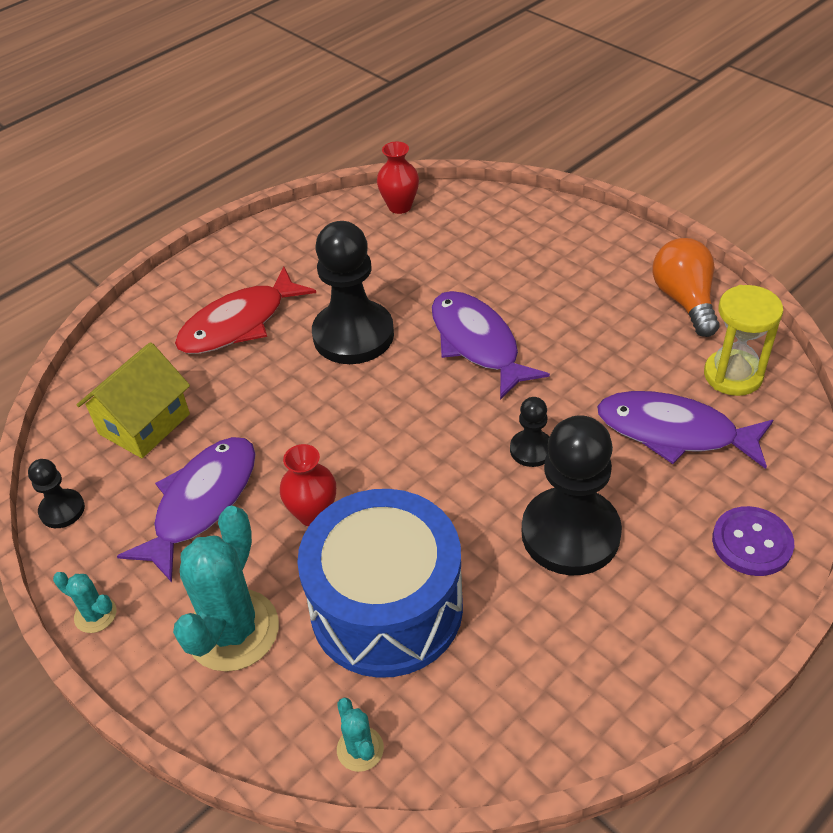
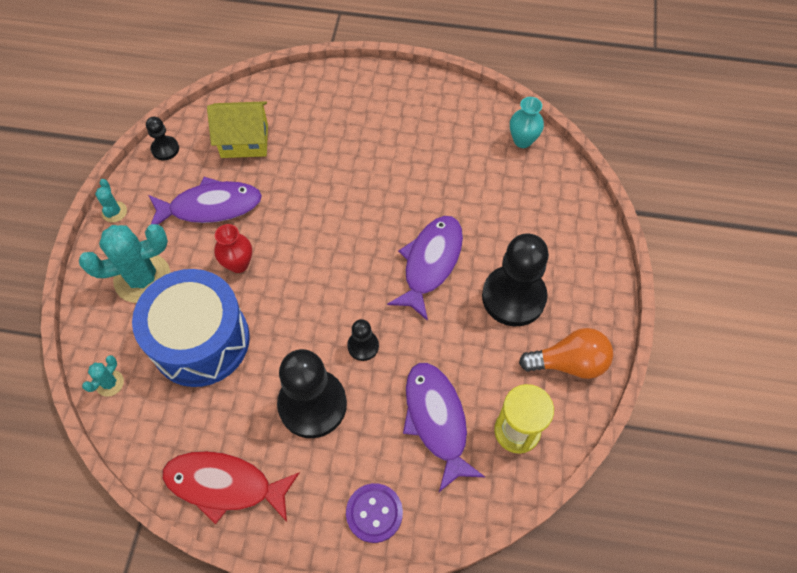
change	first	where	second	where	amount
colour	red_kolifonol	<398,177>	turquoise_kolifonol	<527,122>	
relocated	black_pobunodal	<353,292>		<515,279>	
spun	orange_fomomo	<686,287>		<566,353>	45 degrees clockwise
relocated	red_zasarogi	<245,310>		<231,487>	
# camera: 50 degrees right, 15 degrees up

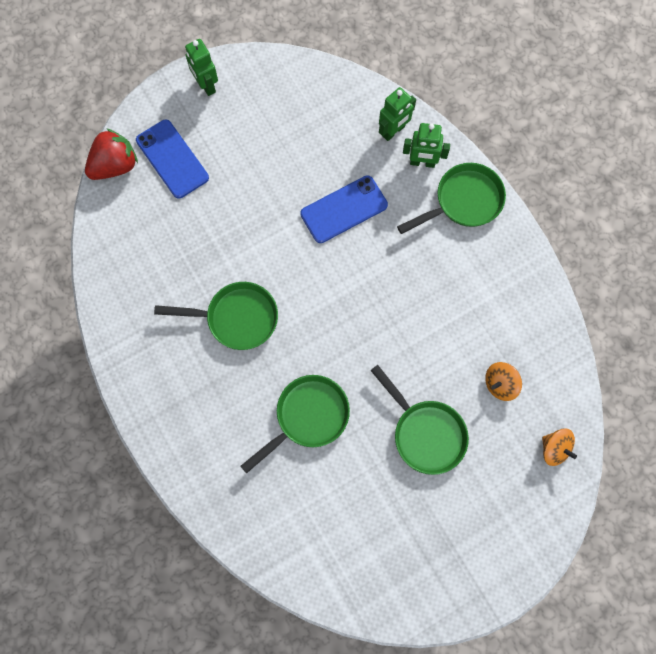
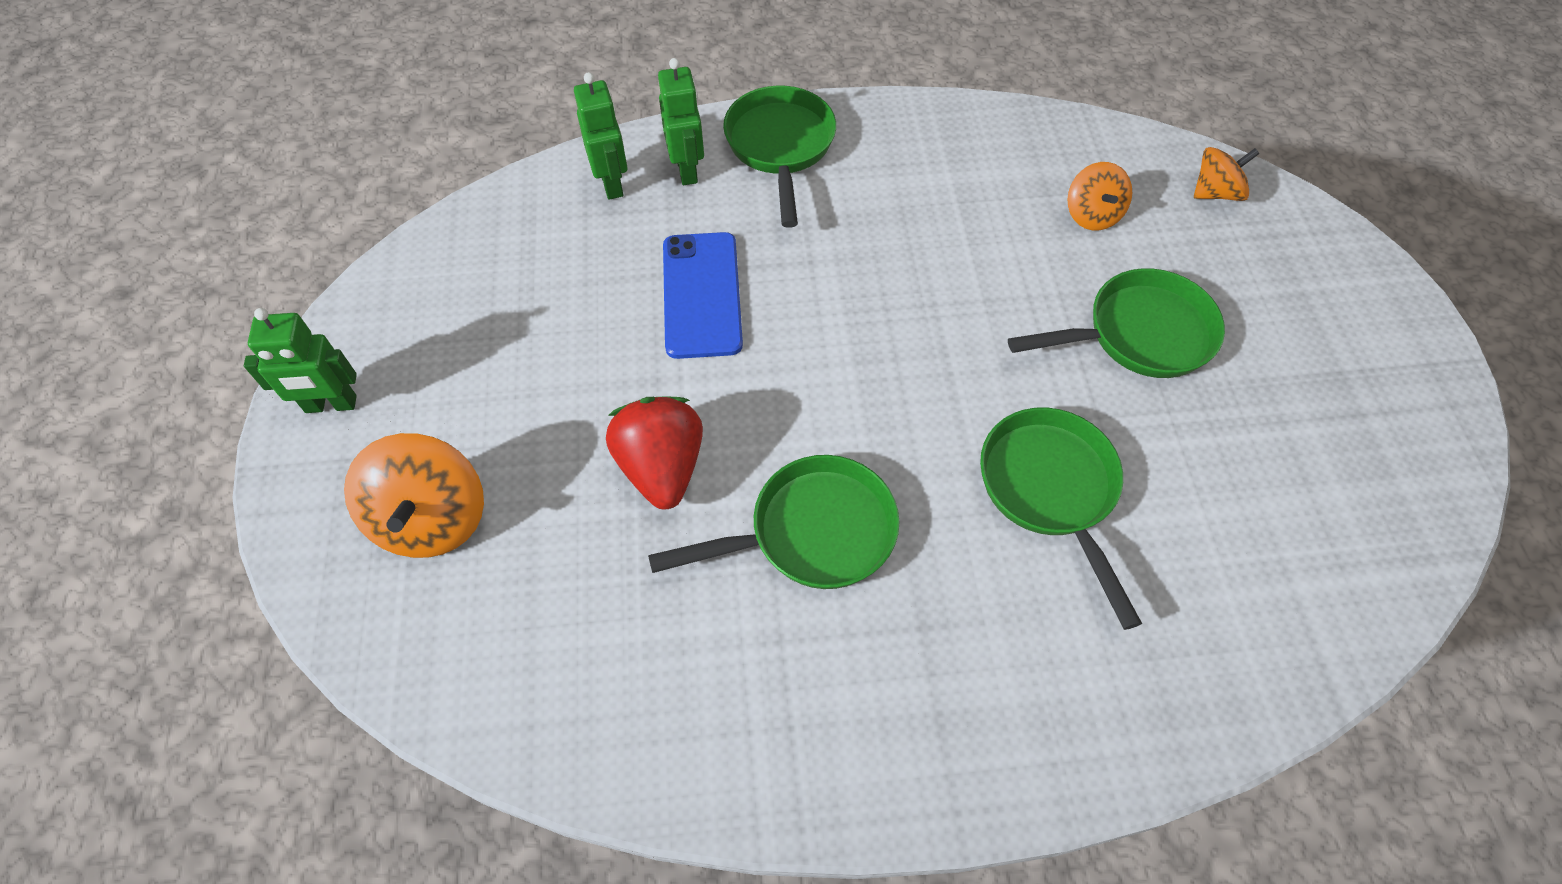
change	first	where	second	where	amount
exchanged	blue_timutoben	<172,159>	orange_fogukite	<414,495>	
spun	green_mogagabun	<426,145>		<681,121>	45 degrees counterclockwise
relocated	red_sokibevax	<111,154>		<654,453>	
spun	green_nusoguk	<216,316>		<774,522>	45 degrees clockwise
# camera: 65 degrees left, 15 degrees down

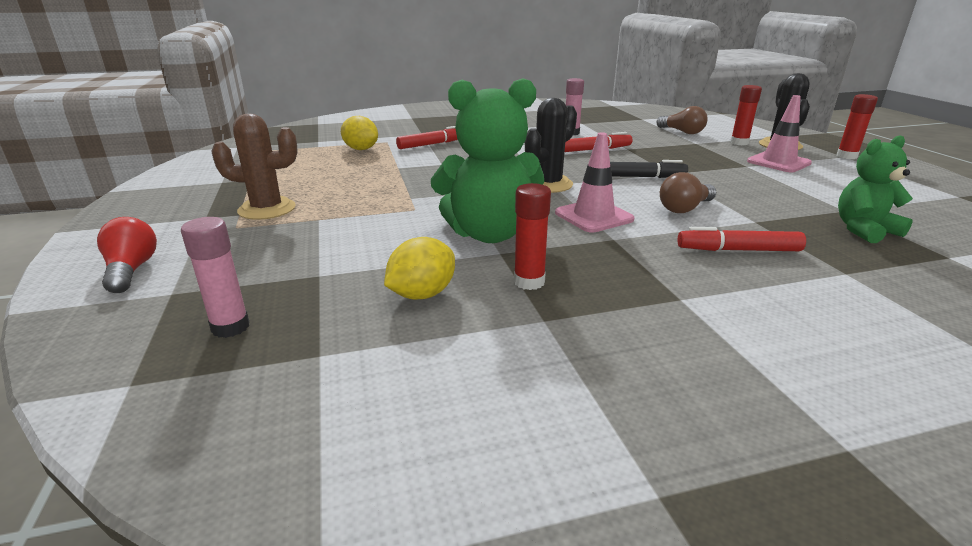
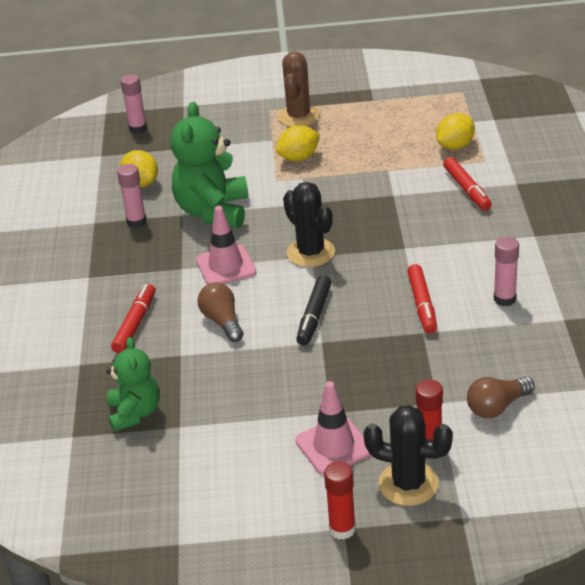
change	first	where	second	where	amount
colour	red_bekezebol	<532,236>	pink_bekezebol	<132,196>	
missing	red_fomomo	<127,255>			
appeared			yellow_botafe	<298,143>	
# camera: 105 degrees right, 10 degrees up

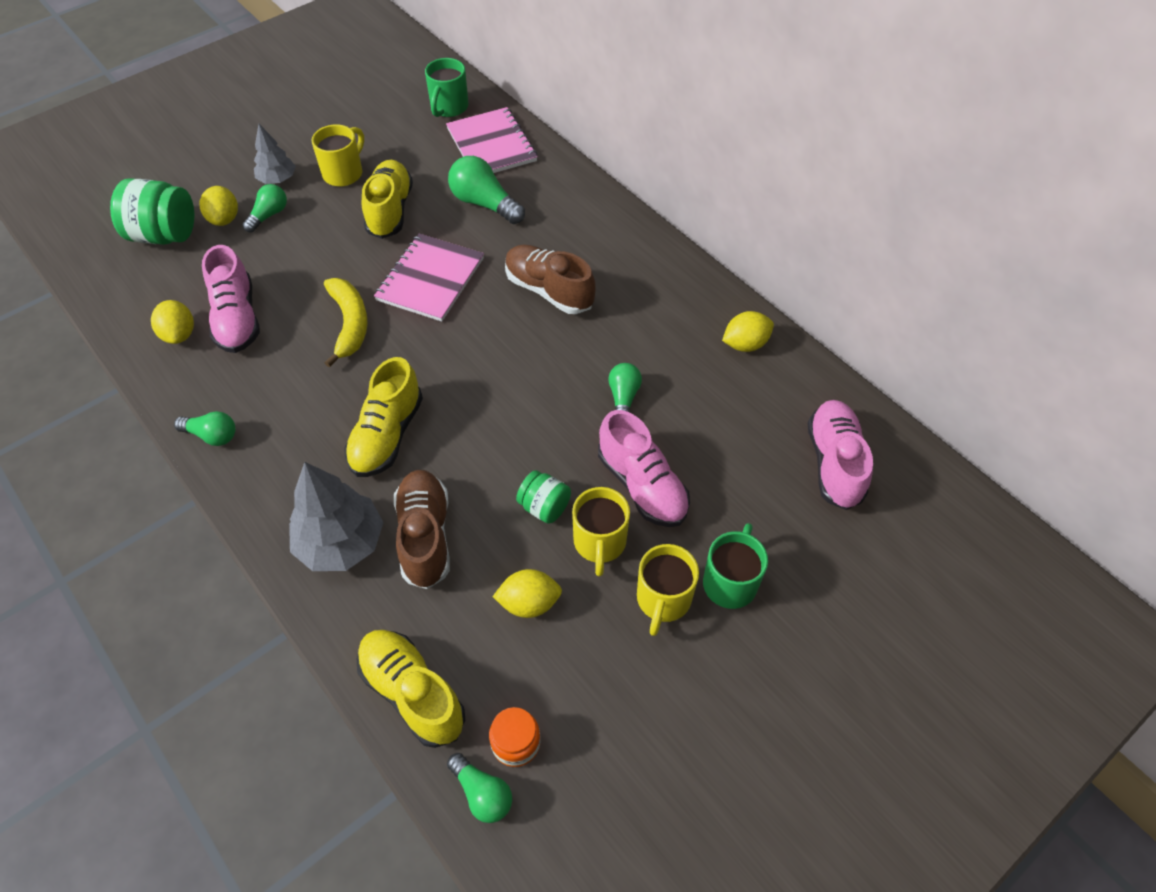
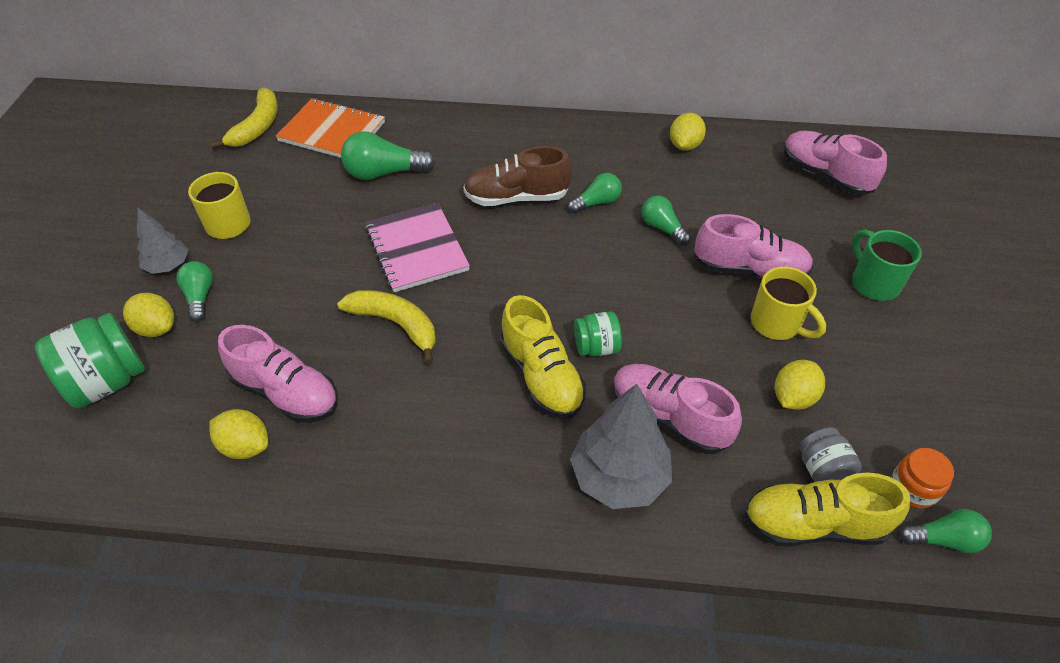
change	first	where	second	where	amount
exchanged	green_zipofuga	<446,87>	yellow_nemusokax	<244,118>	
colour	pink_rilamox	<492,140>	orange_rilamox	<330,128>	
missing	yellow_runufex	<387,199>			
relocated	green_fomomo	<204,428>		<595,193>	
colour	brown_runufex	<422,529>	pink_runufex	<677,409>	
relocated	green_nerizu	<543,497>		<598,334>	
missing	yellow_zipofuga	<668,590>			
appeared			grey_nerizu	<830,454>	
# camera: 45 degrees left, 5 degrees down

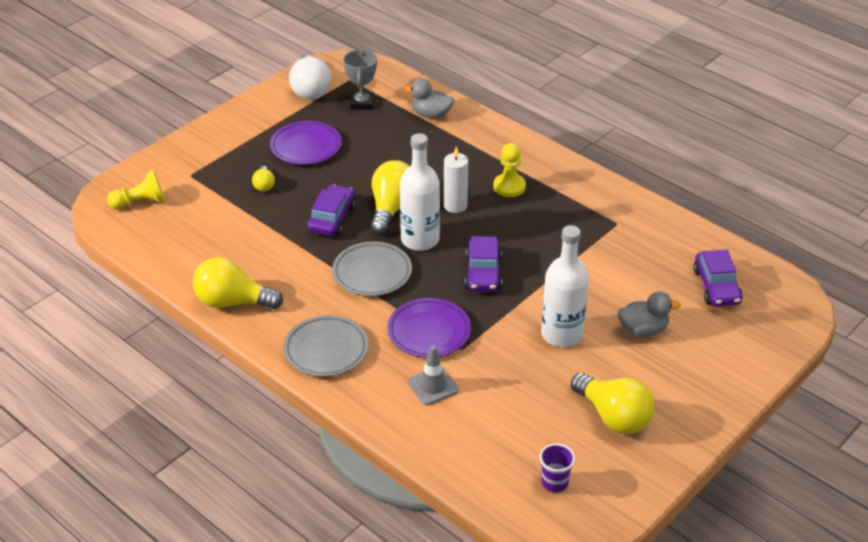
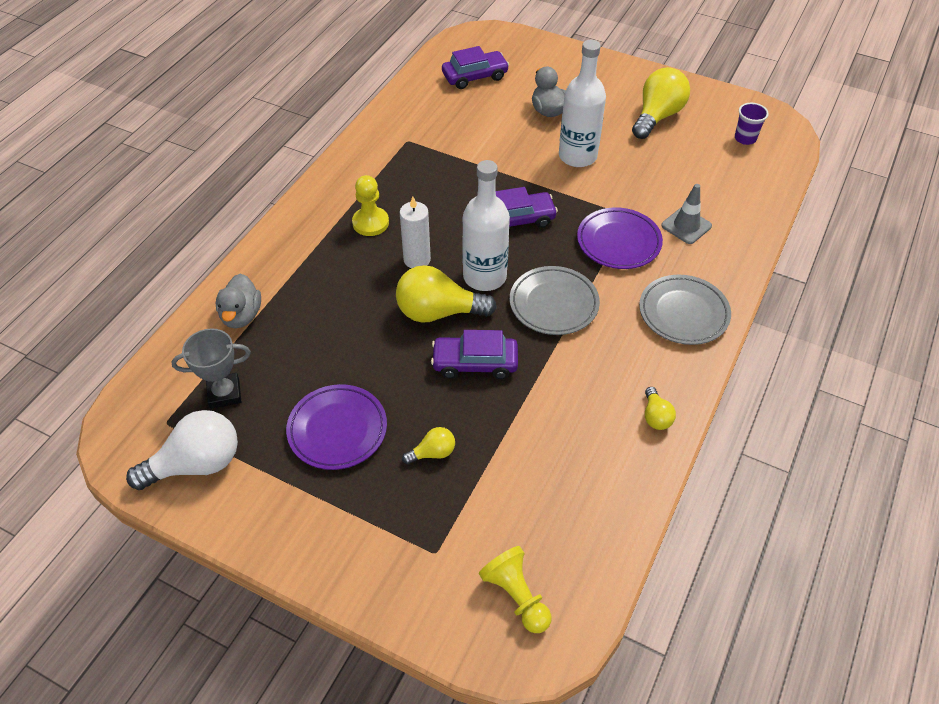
change	first	where	second	where	amount
size	yellow_fomomo	<238,283>		<660,408>	x0.50
# camera: 105 degrees left, 10 degrees up

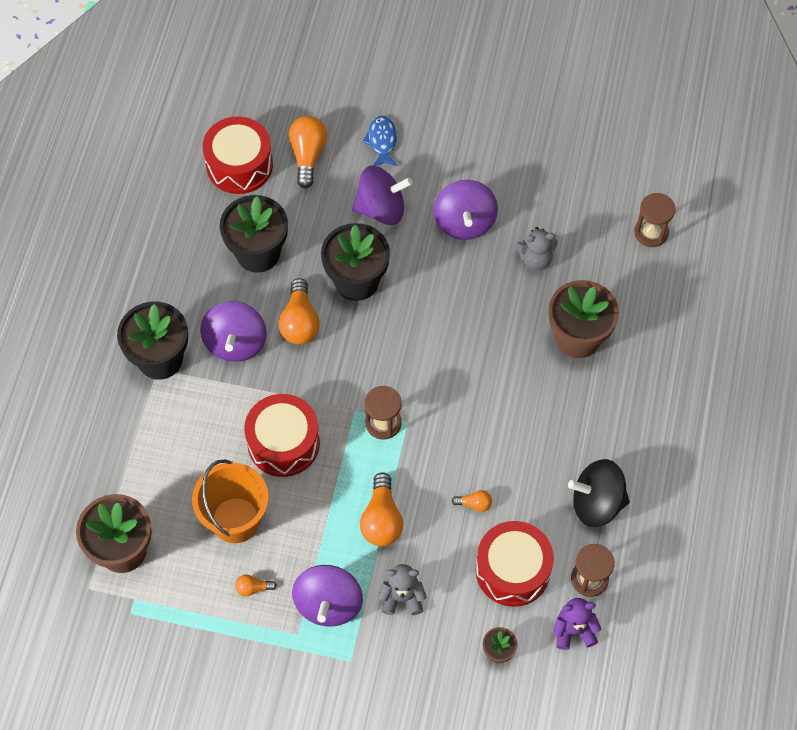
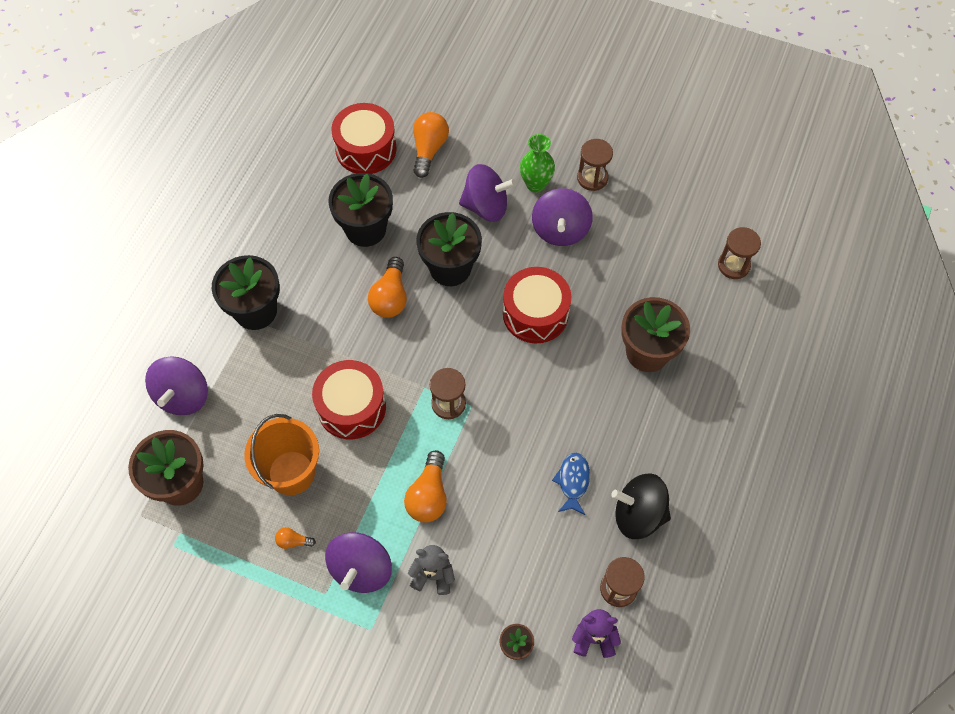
change	first	where	second	where	amount
relocated	blue_zasarogi	<379,141>		<571,484>	
missing	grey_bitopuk	<536,249>			
relocated	purple_fogukite	<233,331>		<176,385>	
missing	orange_fomomo	<472,501>			
relocated	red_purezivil	<515,564>		<537,305>	
appeared			green_kolifonol	<537,163>	
appeared			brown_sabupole	<595,165>	
# camera: 10 degrees right, 0 degrees up

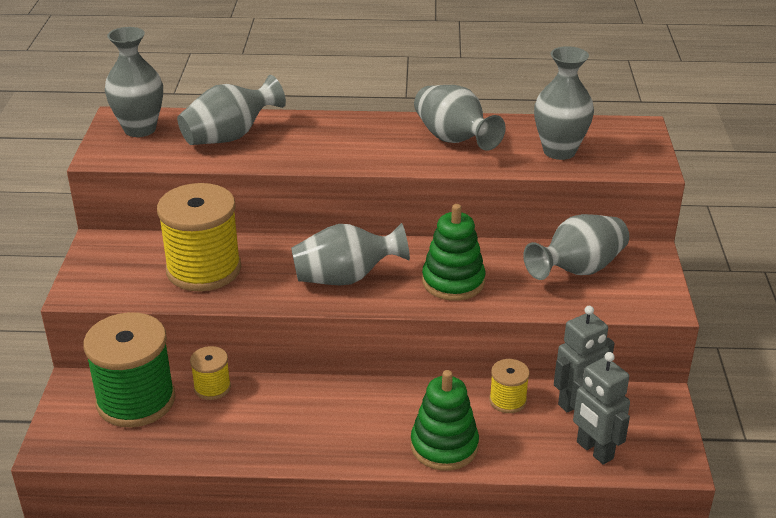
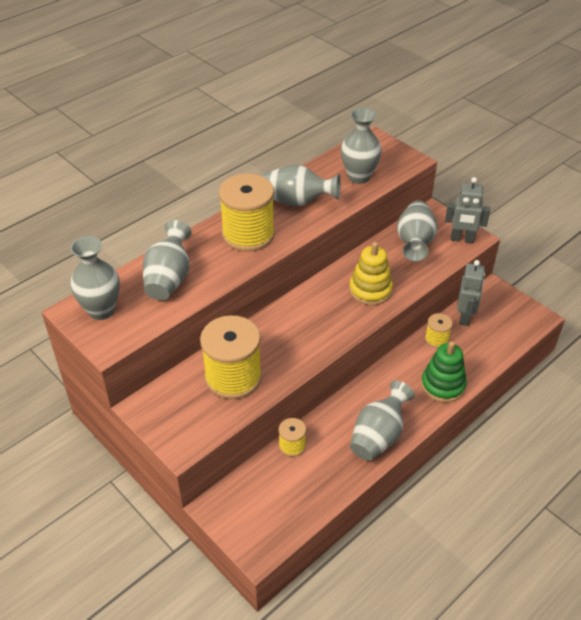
change	first	where	second	where	amount
colour	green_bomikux	<454,252>	yellow_bomikux	<371,273>	
relocated	grey_kolifonol	<350,254>		<382,420>	
missing	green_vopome	<129,369>			
relocated	grey_mogagabun	<600,408>		<467,210>	
appeared			yellow_vopome	<247,212>	
# camera: 45 degrees left, 10 degrees up

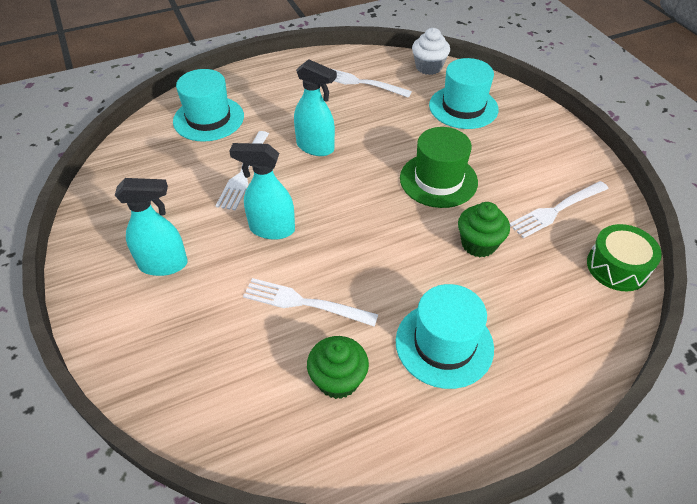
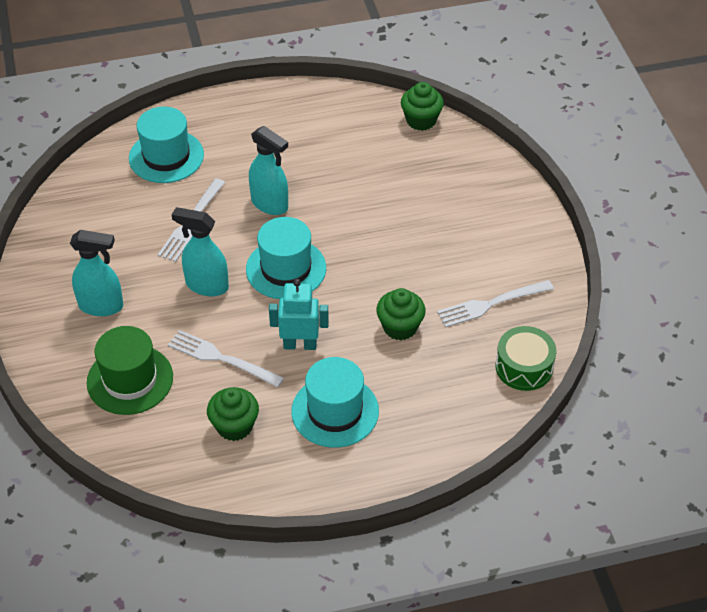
change	first	where	second	where	amount
colour	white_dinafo	<431,51>	green_dinafo	<422,106>	
relocated	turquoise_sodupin	<464,93>		<286,258>	
missing	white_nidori	<371,82>			
relocated	green_sodupin	<439,167>		<130,370>	
appeared			turquoise_mogagabun	<299,314>	
# camera: 10 degrees right, 0 degrees up

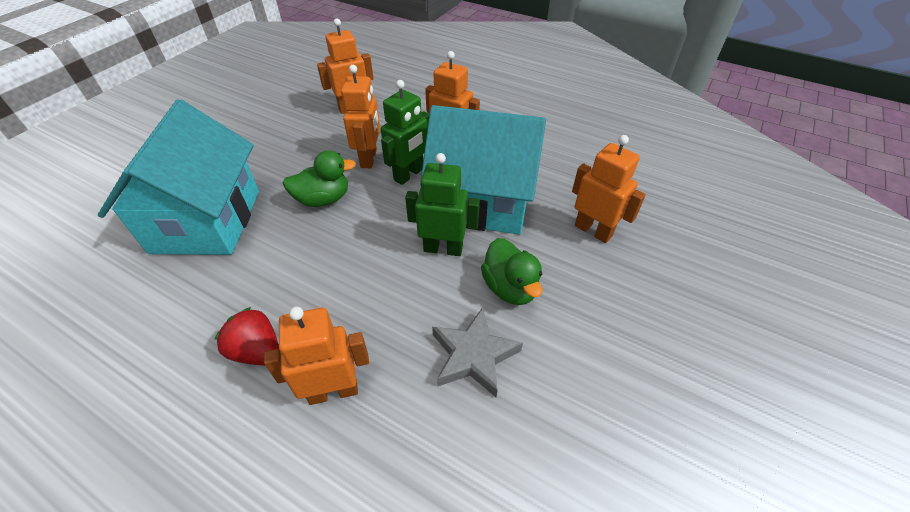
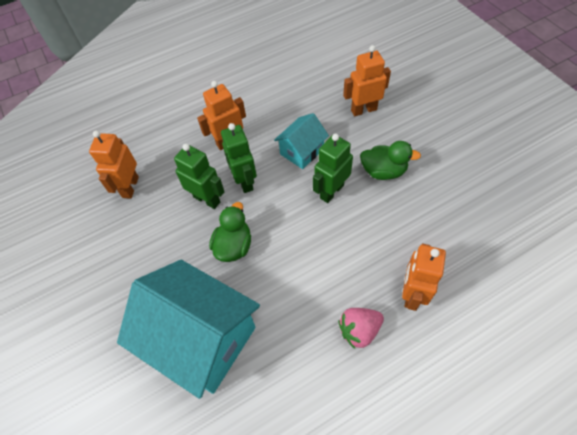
change	first	where	second	where	amount
colour	orange_mogagabun	<360,116>	green_mogagabun	<199,176>	
size	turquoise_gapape	<483,170>		<301,141>	x0.51
colour	red_sokibevax	<247,336>	pink_sokibevax	<361,328>	
missing	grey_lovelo	<477,352>			
# camera: 55 degrees left, 10 degrees up

